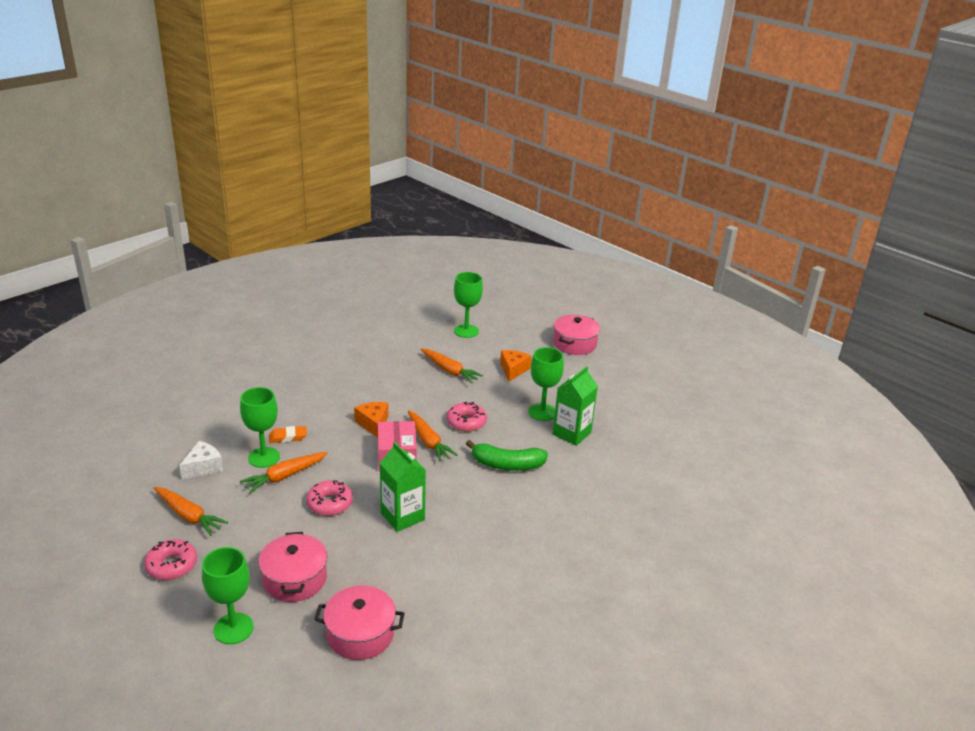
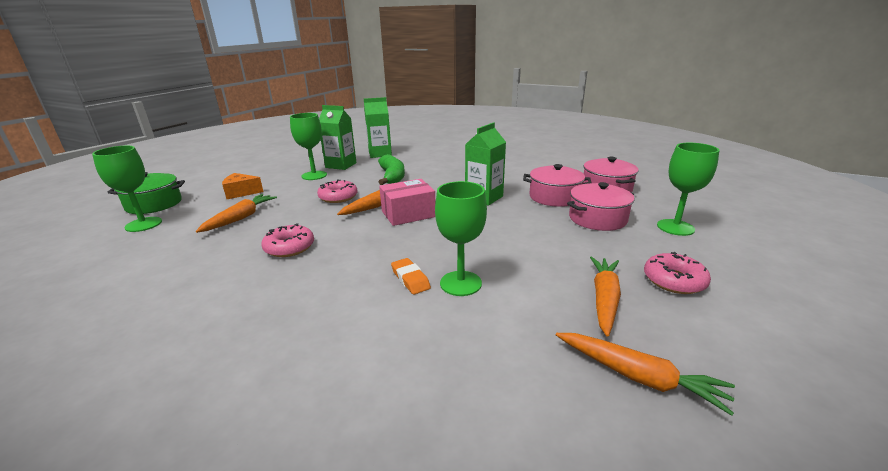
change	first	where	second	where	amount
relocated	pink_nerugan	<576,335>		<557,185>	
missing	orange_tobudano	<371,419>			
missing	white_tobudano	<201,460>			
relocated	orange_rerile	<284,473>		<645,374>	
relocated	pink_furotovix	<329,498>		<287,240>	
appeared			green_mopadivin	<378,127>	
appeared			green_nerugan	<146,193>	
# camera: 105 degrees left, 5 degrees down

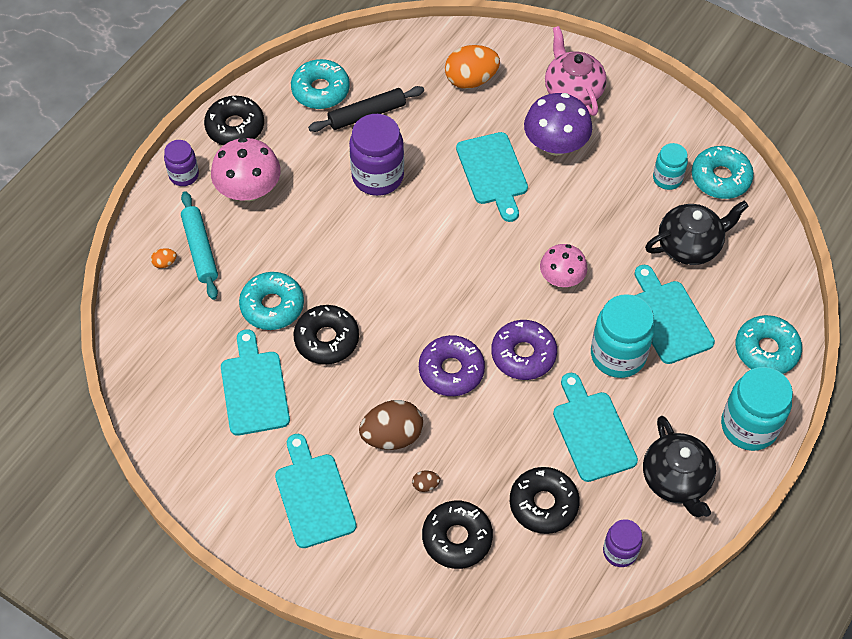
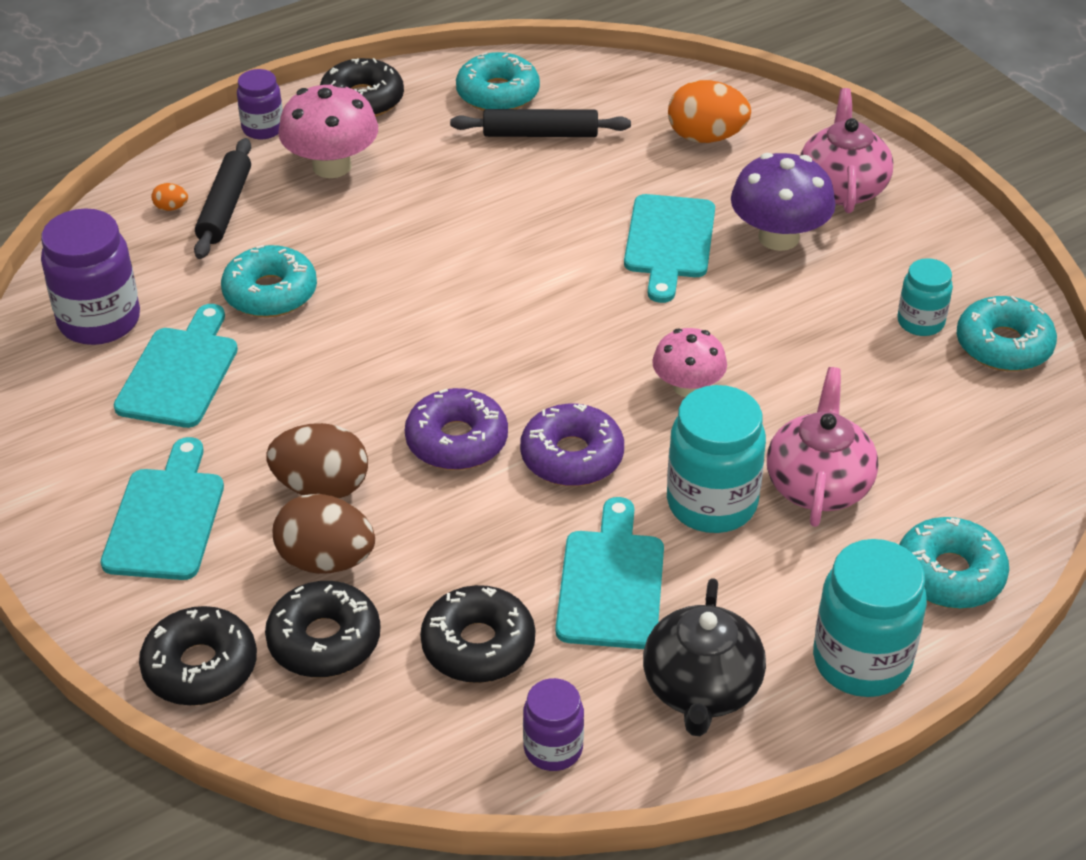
change	first	where	second	where	amount
relocated	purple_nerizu	<376,155>		<90,276>	
colour	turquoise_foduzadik	<199,245>	black_foduzadik	<222,198>	
missing	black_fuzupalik	<697,233>			
exchanged	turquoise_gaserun	<674,314>	pink_fuzupalik	<822,447>	
relocated	black_furotovix	<326,335>		<198,656>	
size	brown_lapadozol	<426,481>		<324,534>	x2.34
# camera: 25 degrees right, 15 degrees down

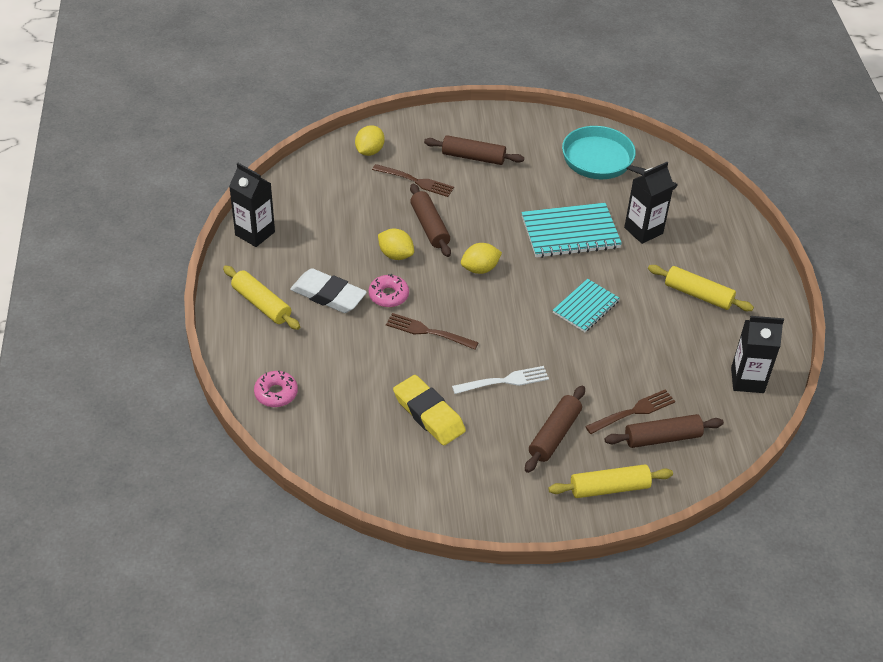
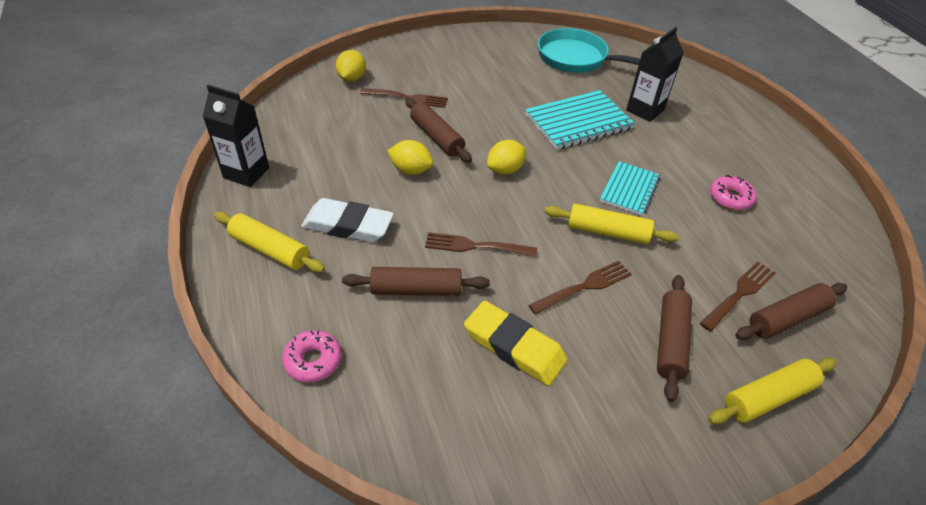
change	first	where	second	where	amount
relocated	brown_foduzadik	<474,150>		<416,281>	
relocated	yellow_foduzadik	<701,288>		<612,224>	
relocated	pink_furotovix	<388,290>		<733,192>	
missing	black_mopadivin	<757,354>			
colour	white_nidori	<500,380>	brown_nidori	<580,288>	
# camera: 15 degrees left, 0 degrees up

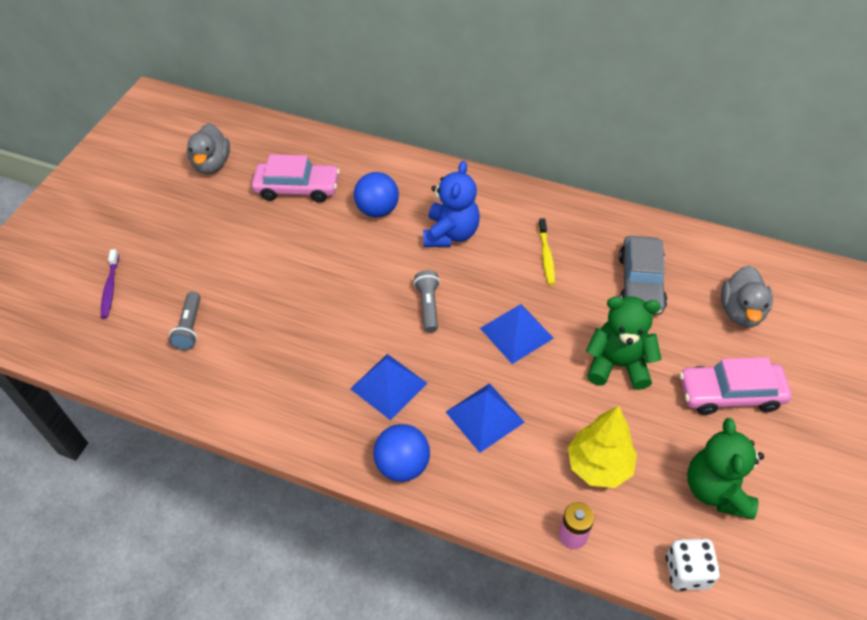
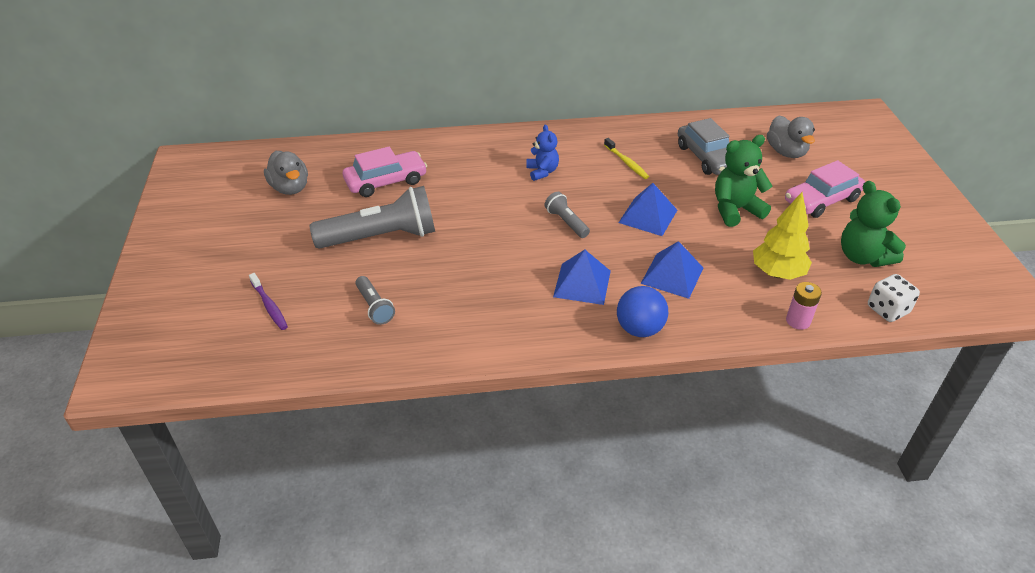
change	first	where	second	where	amount
size	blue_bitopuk	<451,204>		<543,152>	x0.64
missing	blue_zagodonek	<376,194>			
appeared			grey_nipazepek	<372,217>	
# camera: 30 degrees left, 10 degrees down

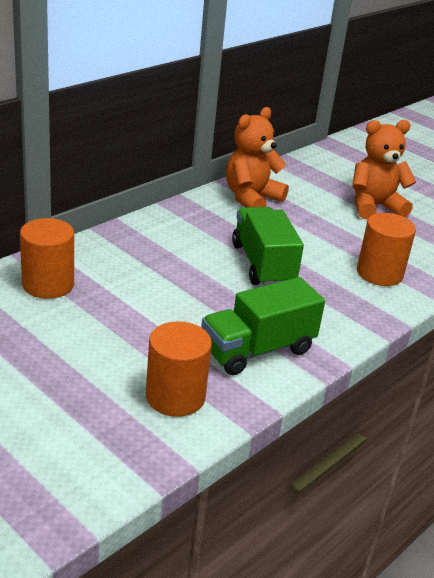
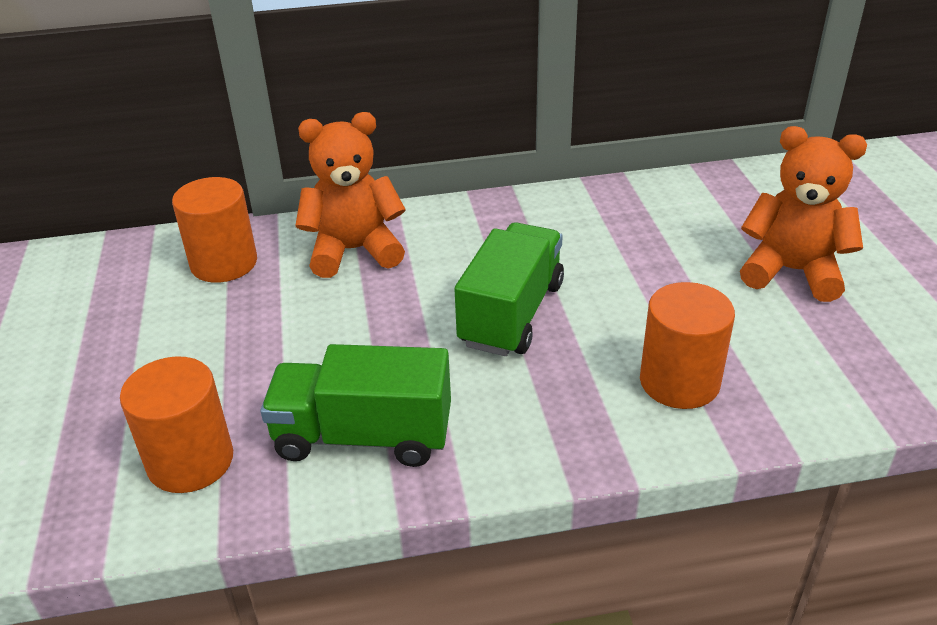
change	first	where	second	where	amount
relocated	orange_bitopuk	<257,157>		<350,195>	
# camera: 40 degrees right, 5 degrees up

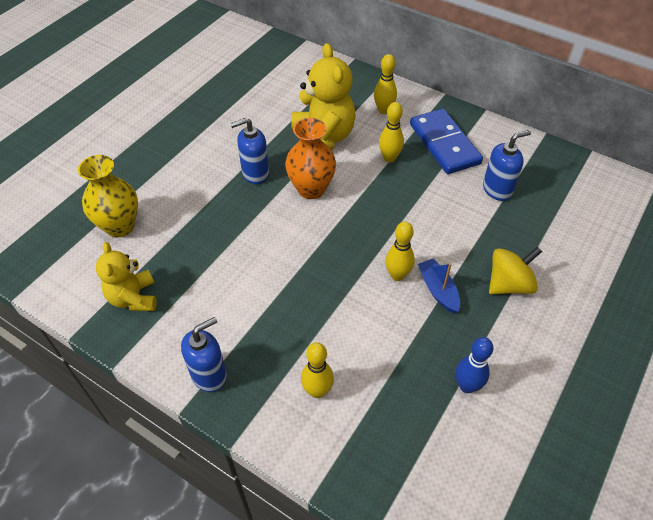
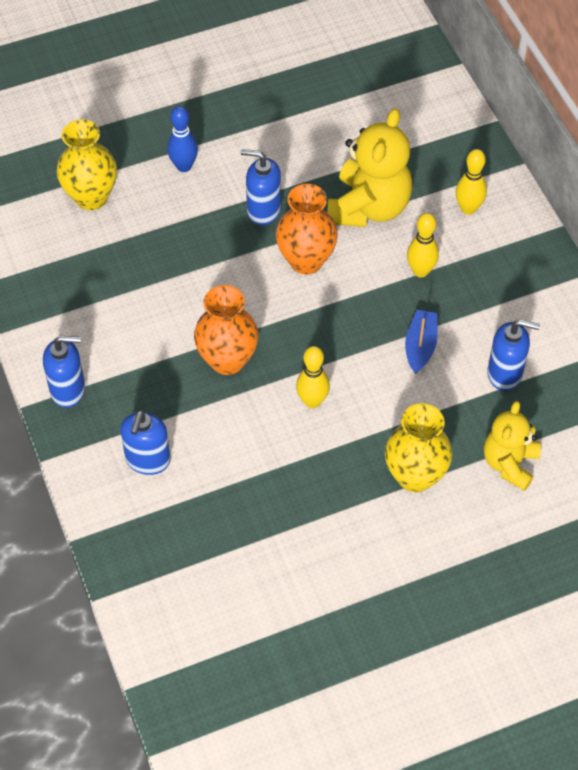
change	first	where	second	where	amount
missing	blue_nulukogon	<446,141>			
relocated	yellow_bitopuk	<126,276>		<512,446>	
exchanged	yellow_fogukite	<516,270>	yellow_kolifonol	<418,447>	
relocated	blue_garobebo	<439,285>		<421,342>	
relocated	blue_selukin	<474,365>		<182,139>	
exchanged	yellow_selukin	<317,370>	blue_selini	<145,442>	
appeared			orange_kolifonol	<226,330>	
# camera: 35 degrees right, 5 degrees up

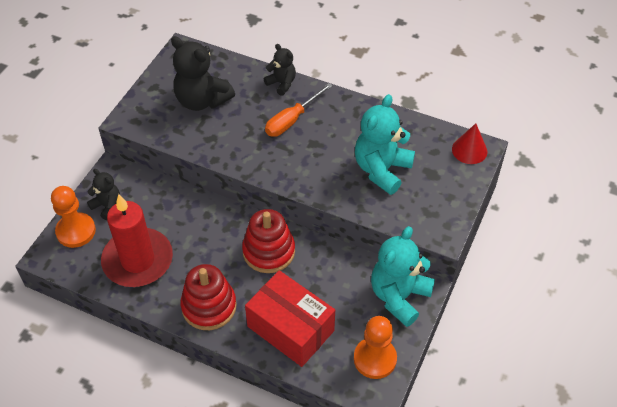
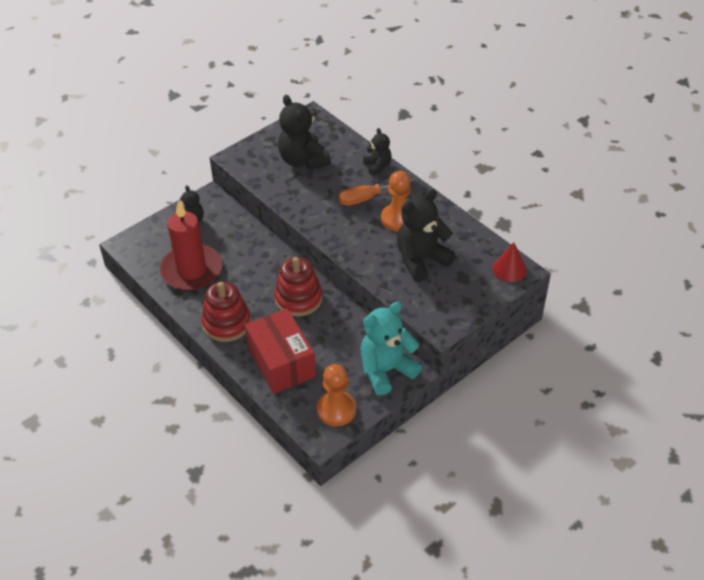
change	first	where	second	where	amount
colour	turquoise_bitopuk	<385,144>	black_bitopuk	<426,235>	
relocated	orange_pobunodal	<73,217>		<396,201>	
# camera: 25 degrees right, 5 degrees down

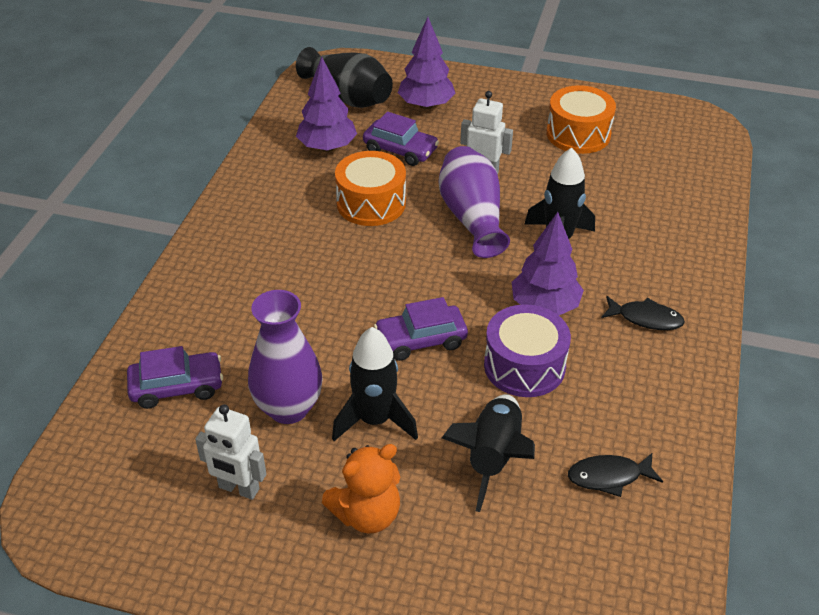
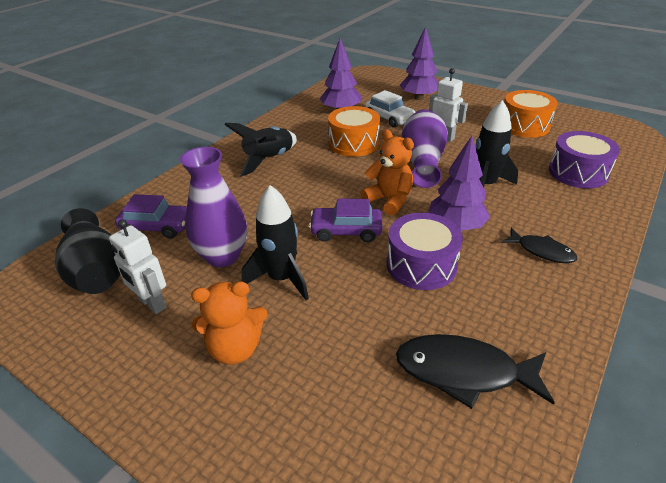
change	first	where	second	where	amount
relocated	black_kolifonol	<344,77>		<87,251>	
colour	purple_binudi	<401,139>	white_binudi	<390,109>	
relocated	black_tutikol	<488,453>		<260,150>	
size	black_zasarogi	<615,475>		<475,371>	x1.66
appeared			orange_bitopuk	<387,172>	
appeared			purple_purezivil	<584,160>	
# camera: 20 degrees right, 5 degrees down

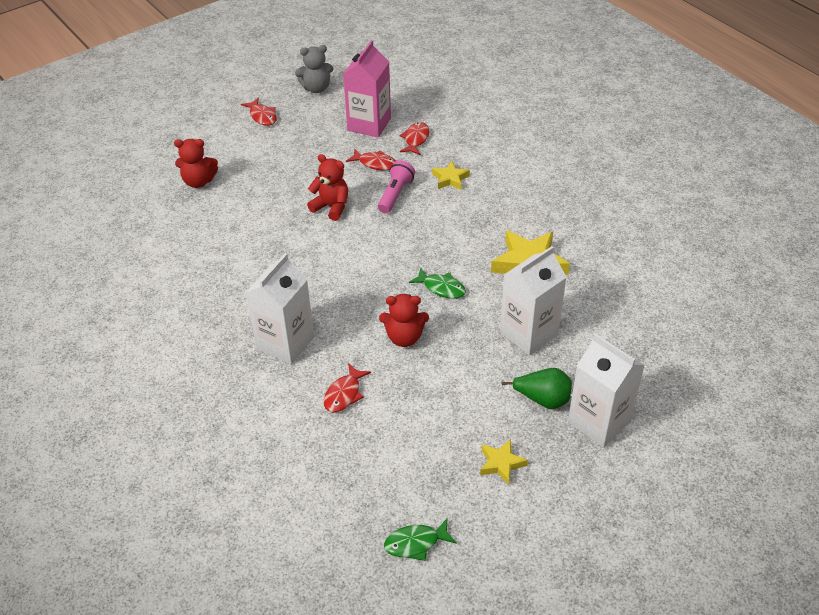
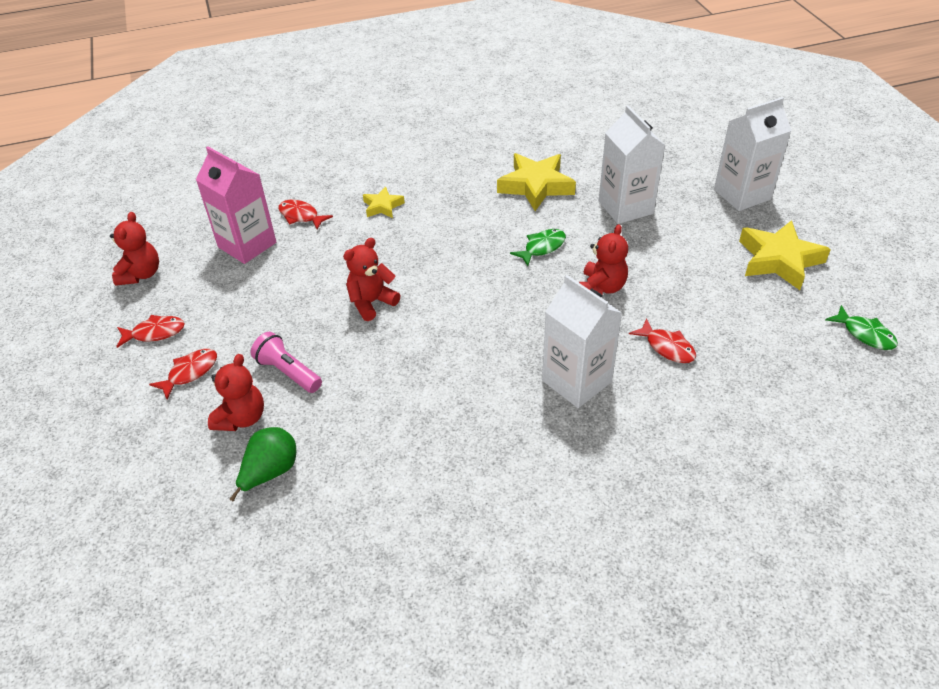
change	first	where	second	where	amount
colour	grey_bitopuk	<314,69>	red_bitopuk	<134,249>	
relocated	red_zasarogi	<371,160>		<183,374>	
relocated	pink_nipazepek	<396,186>		<286,362>	
relocated	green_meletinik	<536,388>		<262,464>	
size	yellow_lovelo	<504,462>		<785,255>	x1.87
spun	green_zasarogi	<420,540>		<861,327>	45 degrees counterclockwise
# camera: 70 degrees left, 0 degrees up

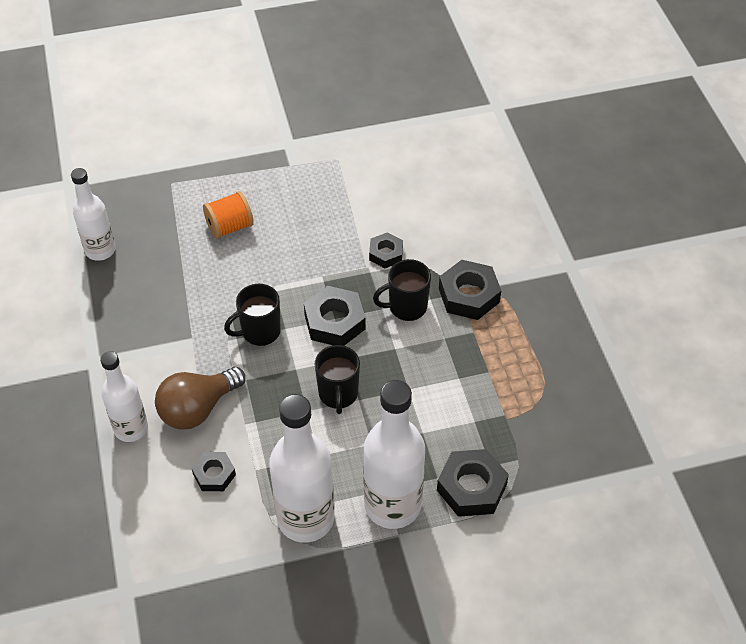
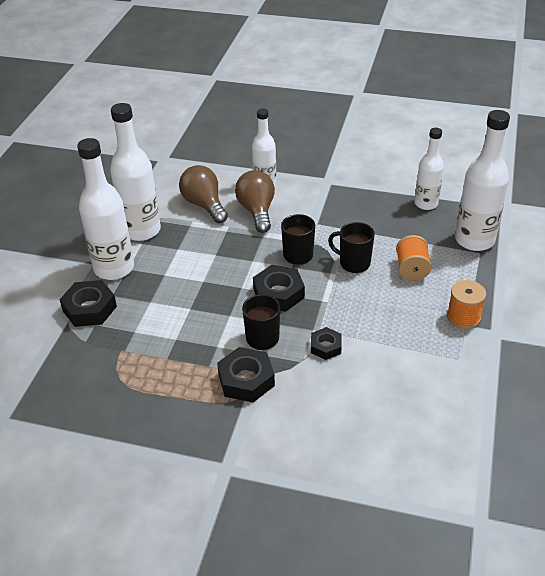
change	first	where	second	where	amount
relocated	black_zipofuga	<337,379>		<351,247>	
exchanged	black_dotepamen	<214,471>	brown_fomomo	<203,194>	
appeared			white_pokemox	<482,180>	
appeared			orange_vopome	<466,304>	
# camera: 120 degrees right, 10 degrees down

